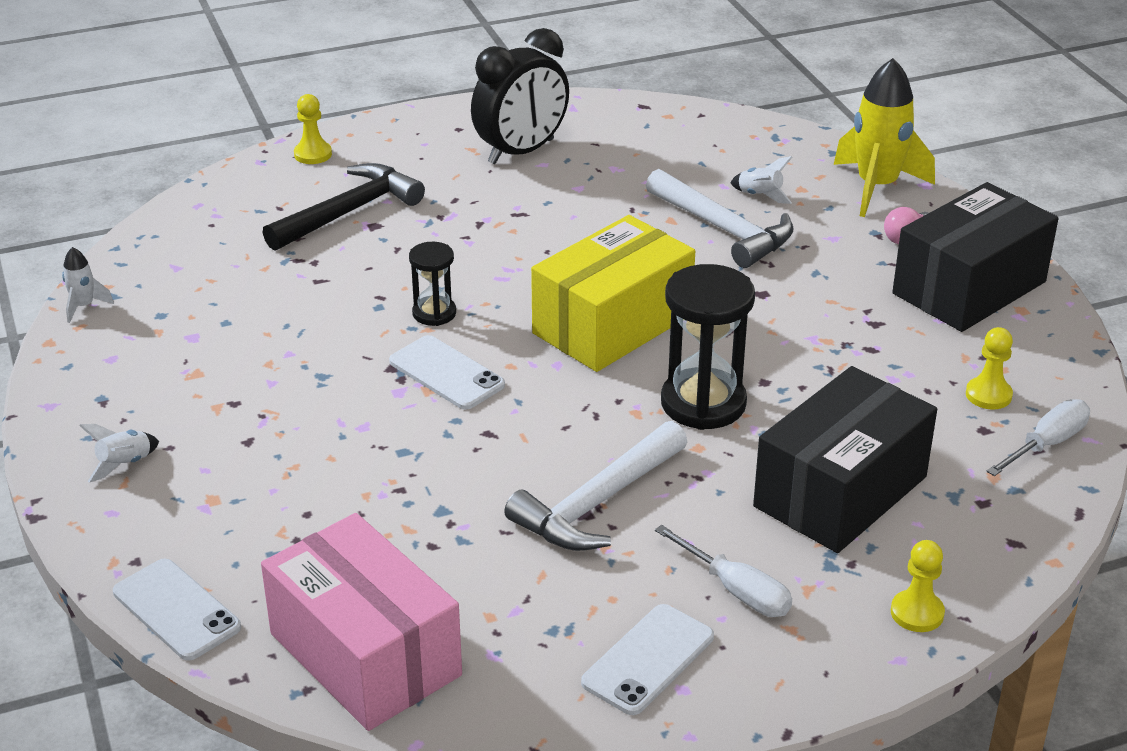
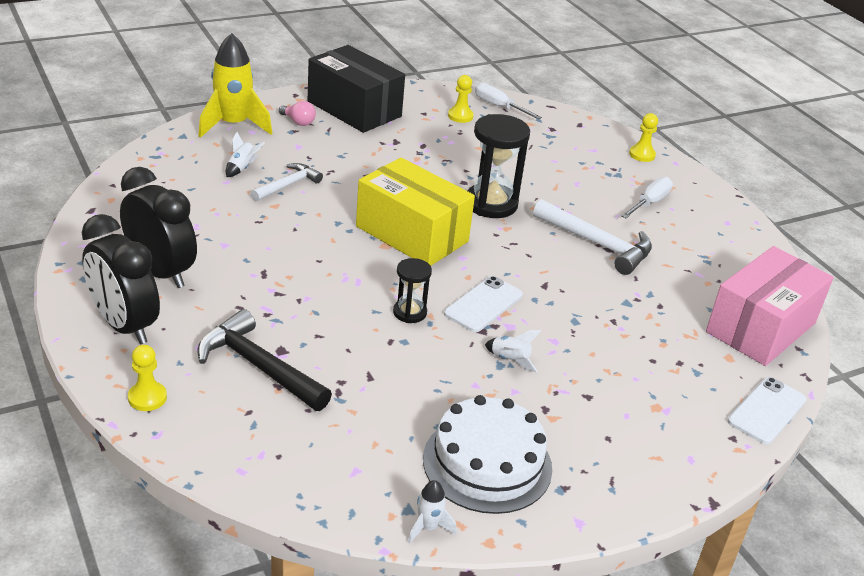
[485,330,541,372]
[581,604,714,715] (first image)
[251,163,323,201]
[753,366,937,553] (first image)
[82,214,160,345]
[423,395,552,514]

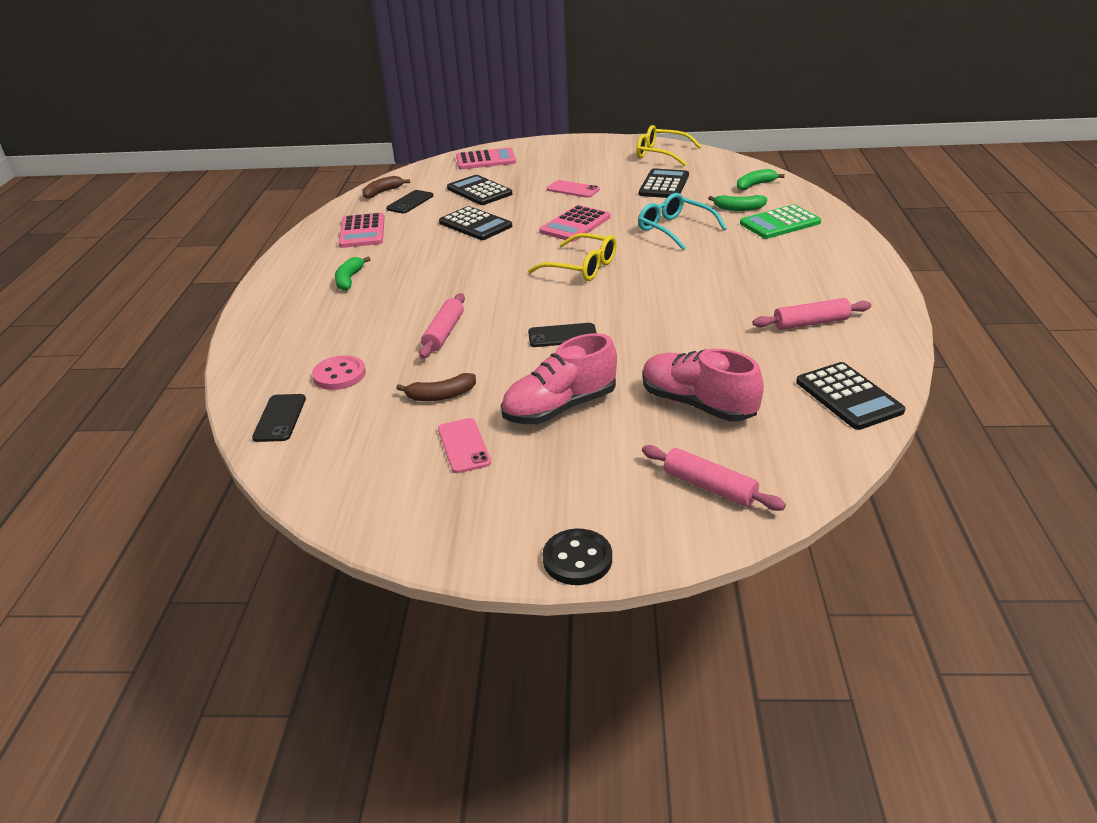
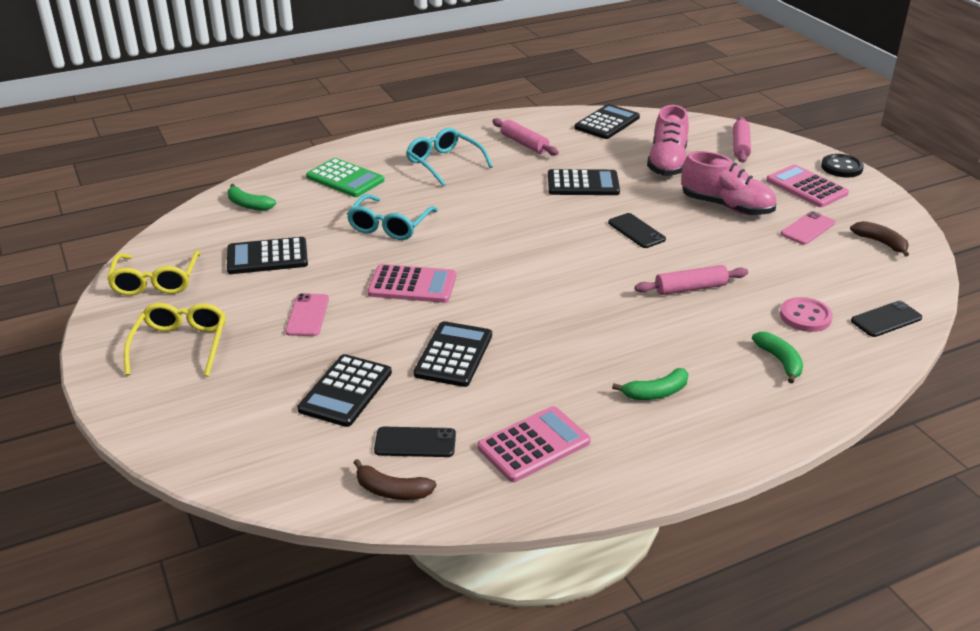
[850,221,909,257]
[766,164,849,207]
[124,303,226,377]
[752,332,803,383]
[406,128,493,187]
[548,169,620,195]

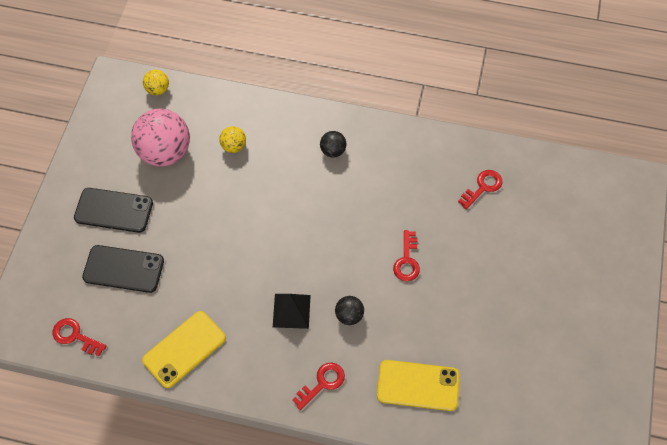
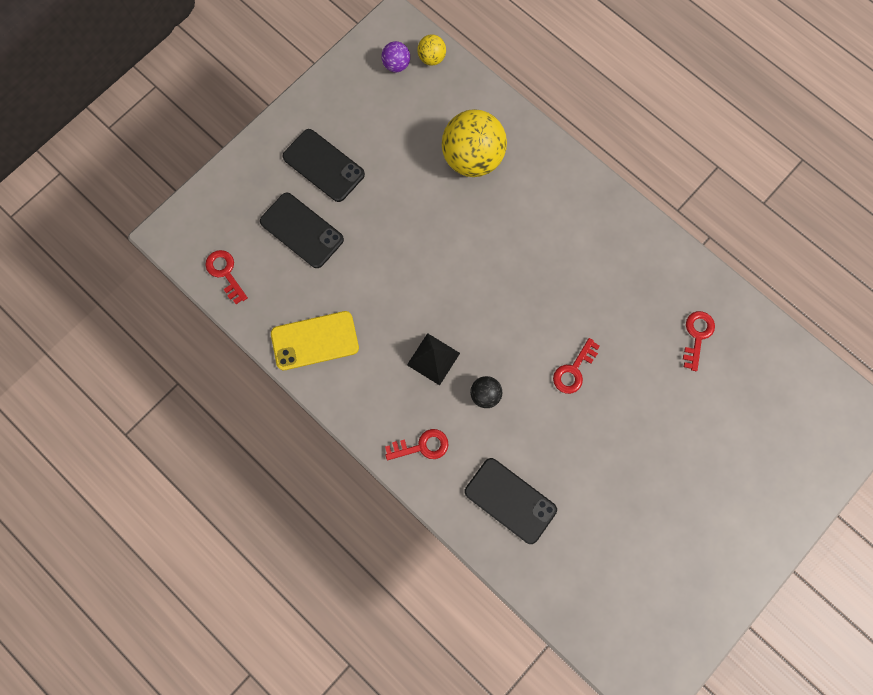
[131,109,190,166] (first image)
[442,109,507,177]
[320,131,347,158] (first image)
[464,458,557,544]
[683,311,715,371]
[381,41,410,72]

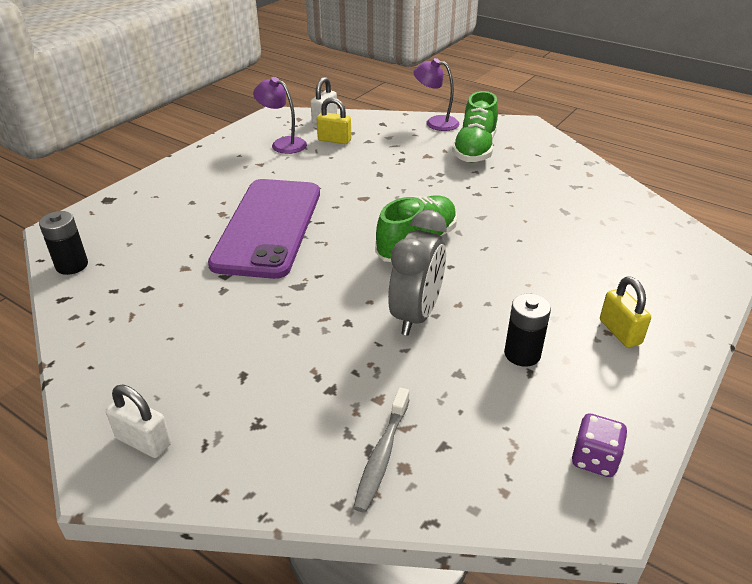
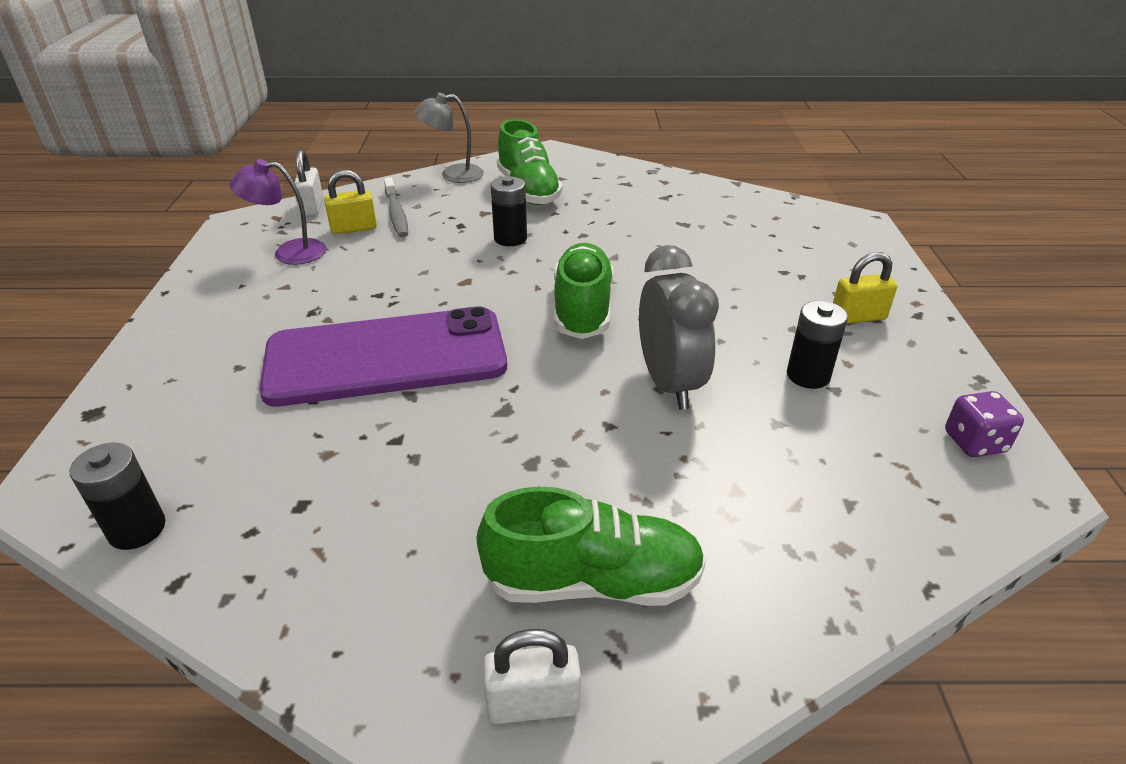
[259,307,507,406]
[384,178,408,237]
[414,92,484,183]
[833,252,897,324]
[476,487,706,606]
[491,176,527,246]

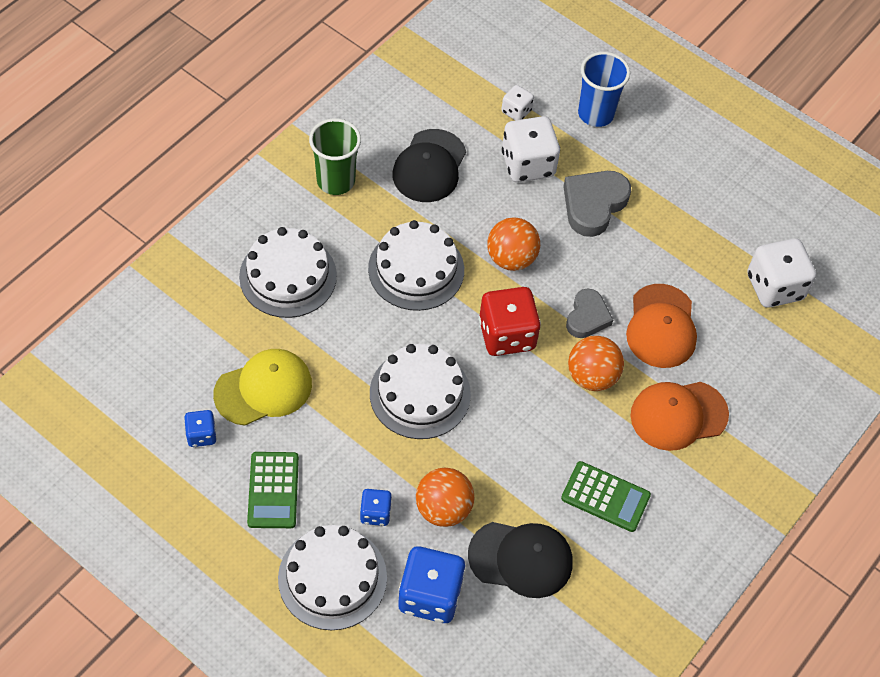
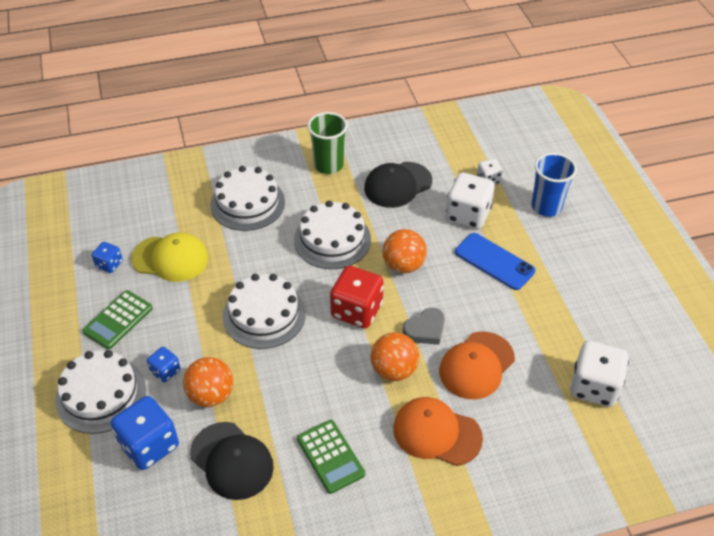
[455,233,535,290]

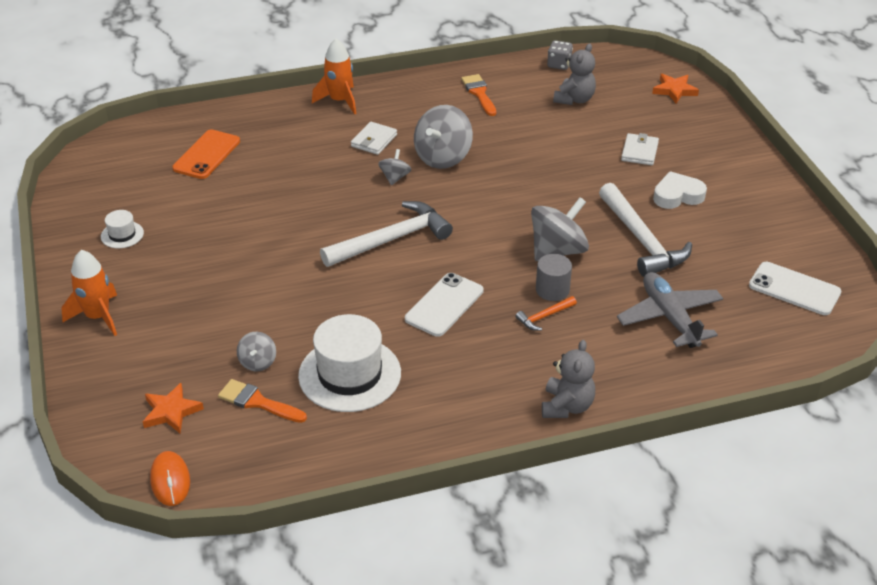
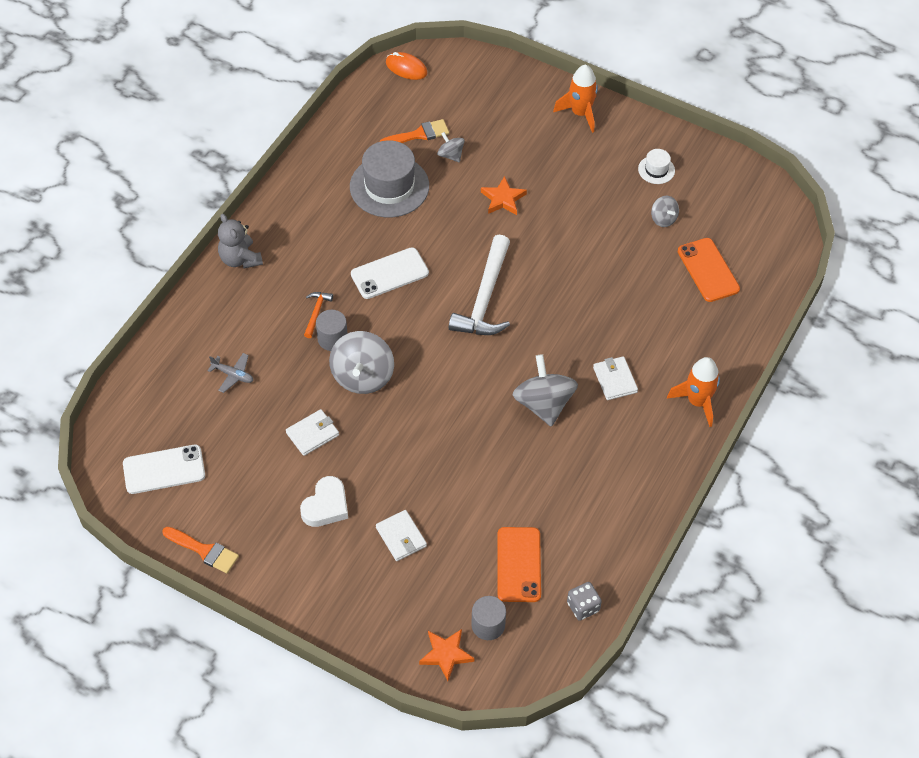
[481,176,527,215]
[350,140,429,217]
[651,196,679,227]
[351,247,429,299]
[162,527,239,574]
[497,527,541,602]
[286,409,339,456]
[207,353,253,393]
[471,596,506,640]

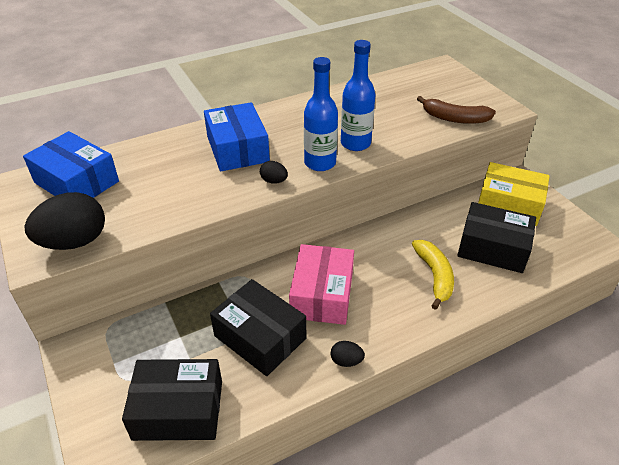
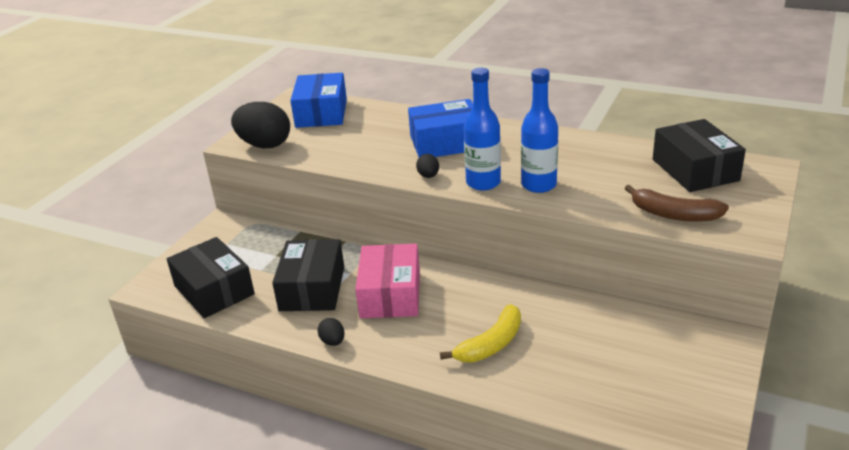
[408,99,473,157]
[355,244,420,318]
[624,185,729,222]
[653,119,746,192]
[478,162,550,226] (first image)

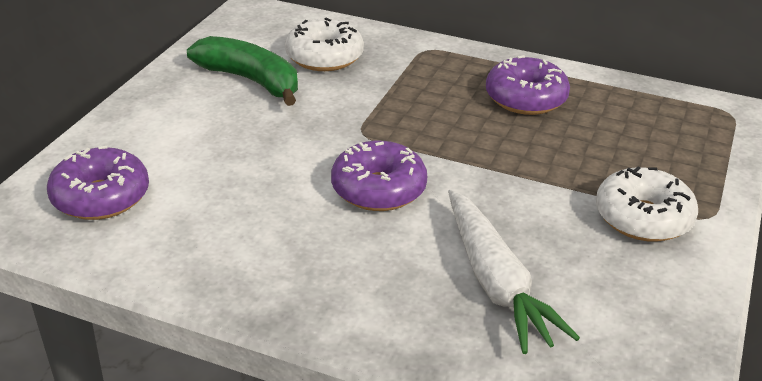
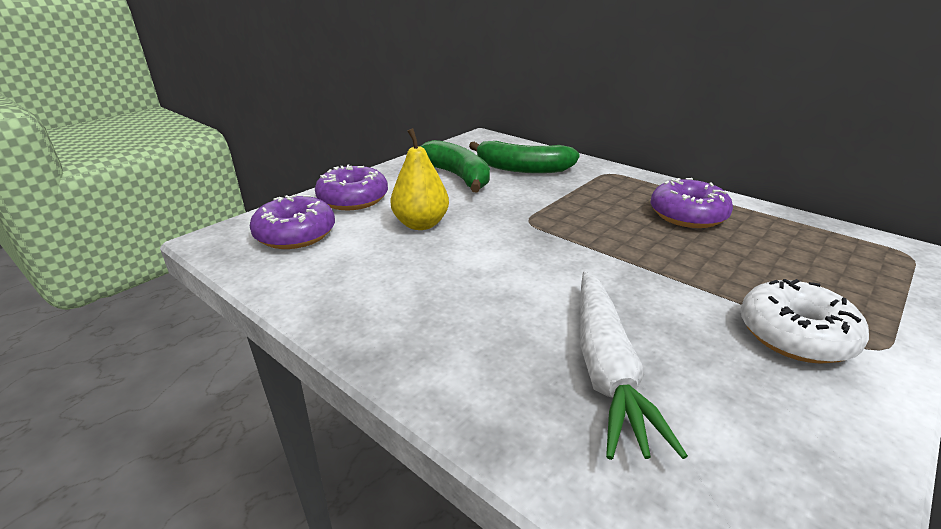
[469,141,580,173]
[315,165,388,210]
[390,128,449,230]

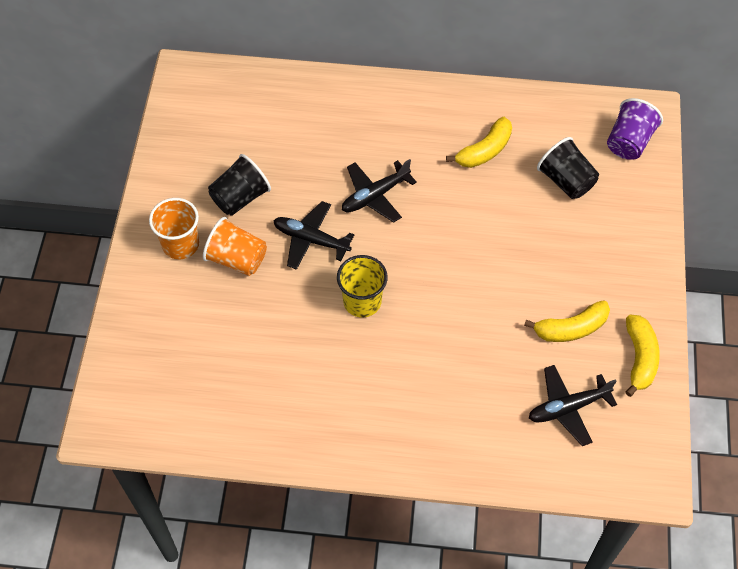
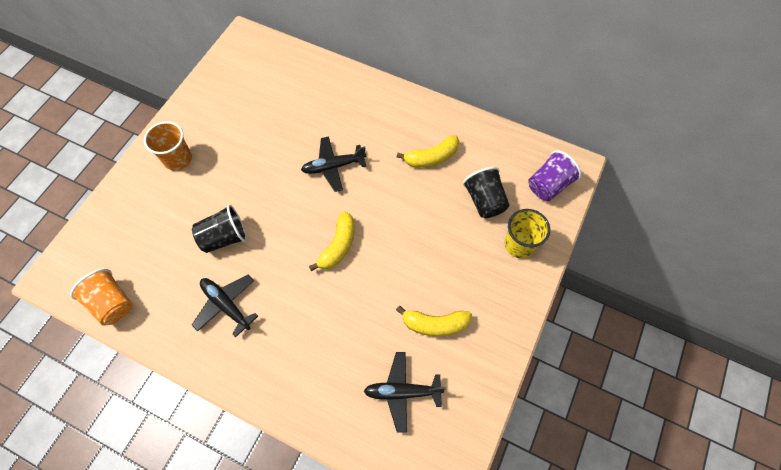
[70,269,132,326]
[192,205,247,253]
[192,275,258,337]
[505,209,550,258]
[309,211,355,271]

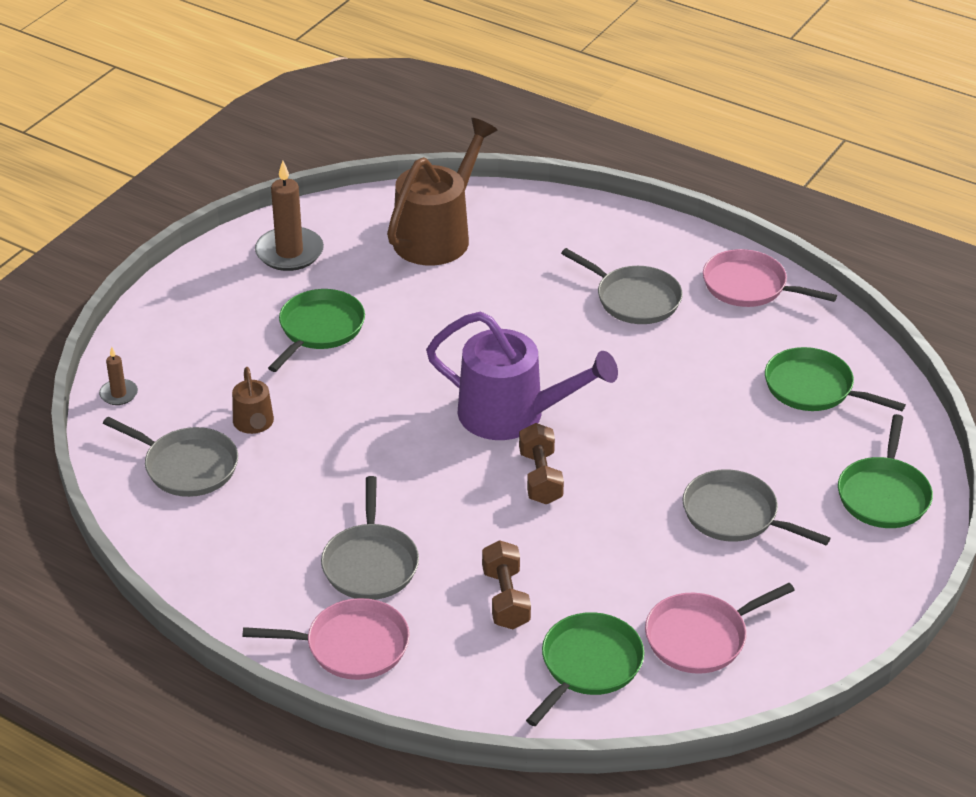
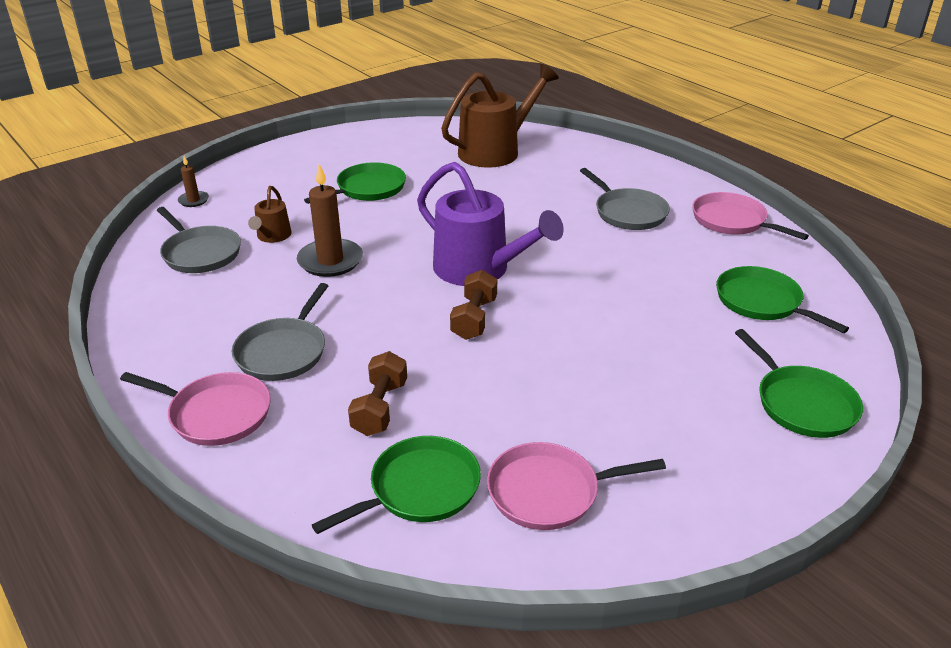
[297,164,363,277]
[682,469,830,545] (first image)
[735,329,863,438]

